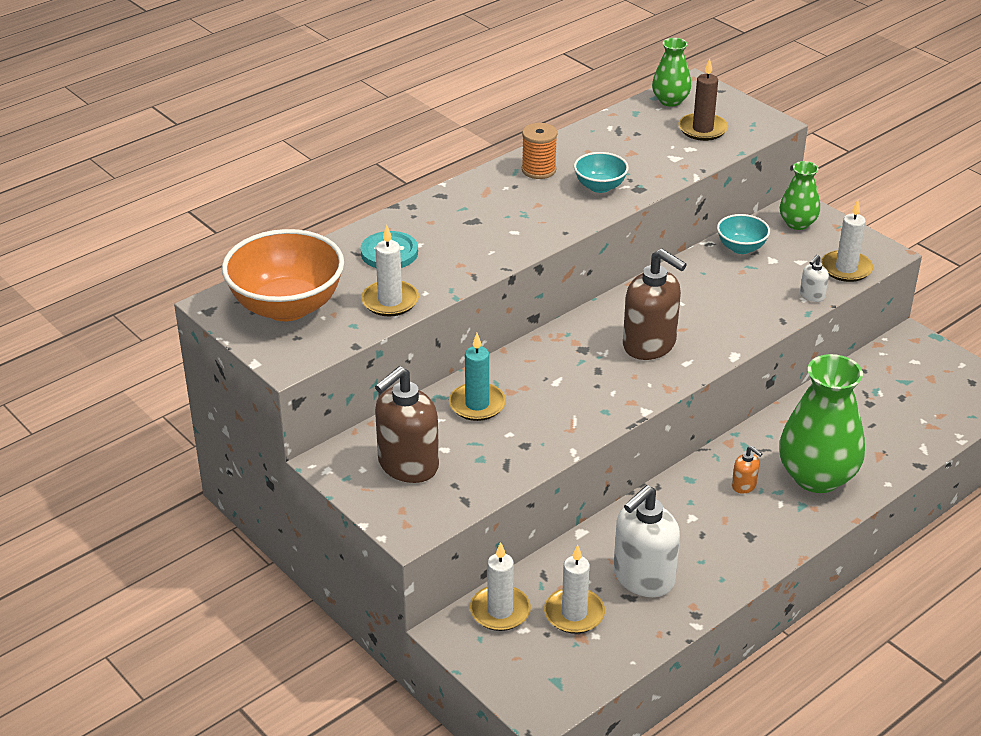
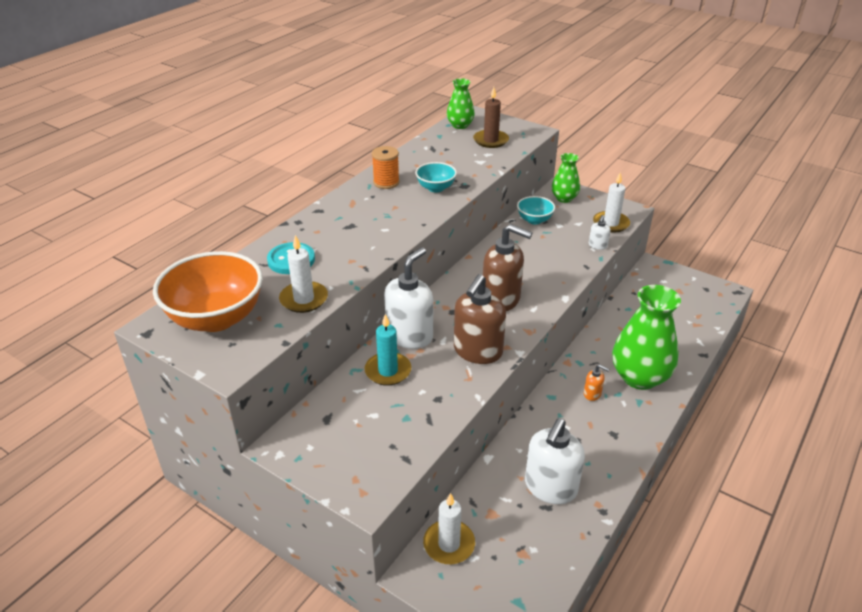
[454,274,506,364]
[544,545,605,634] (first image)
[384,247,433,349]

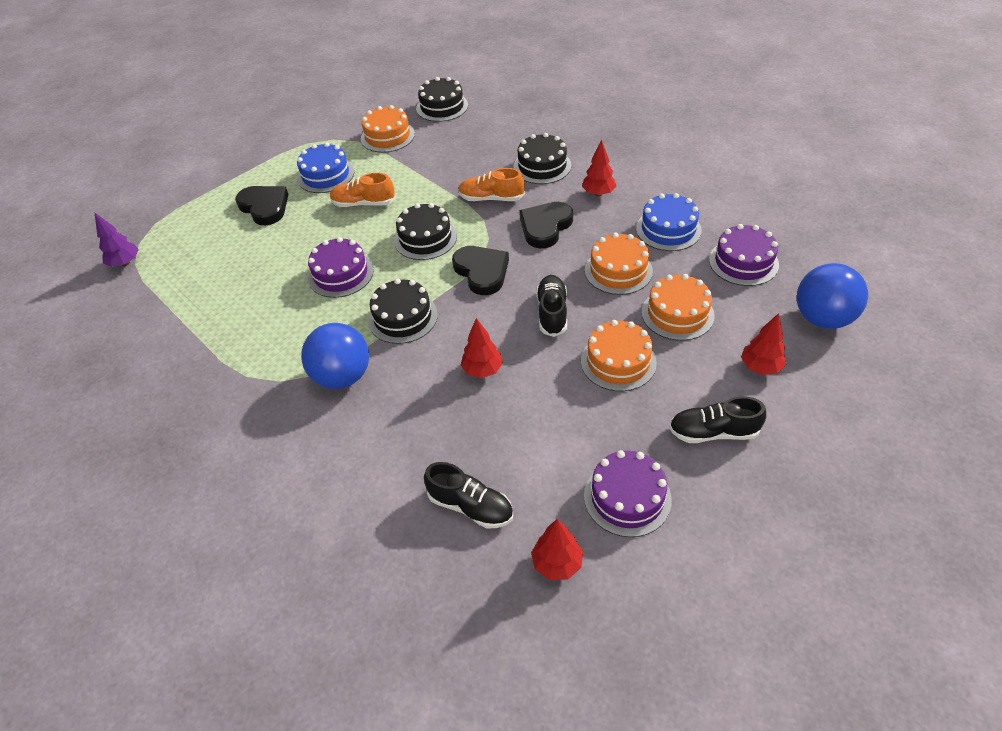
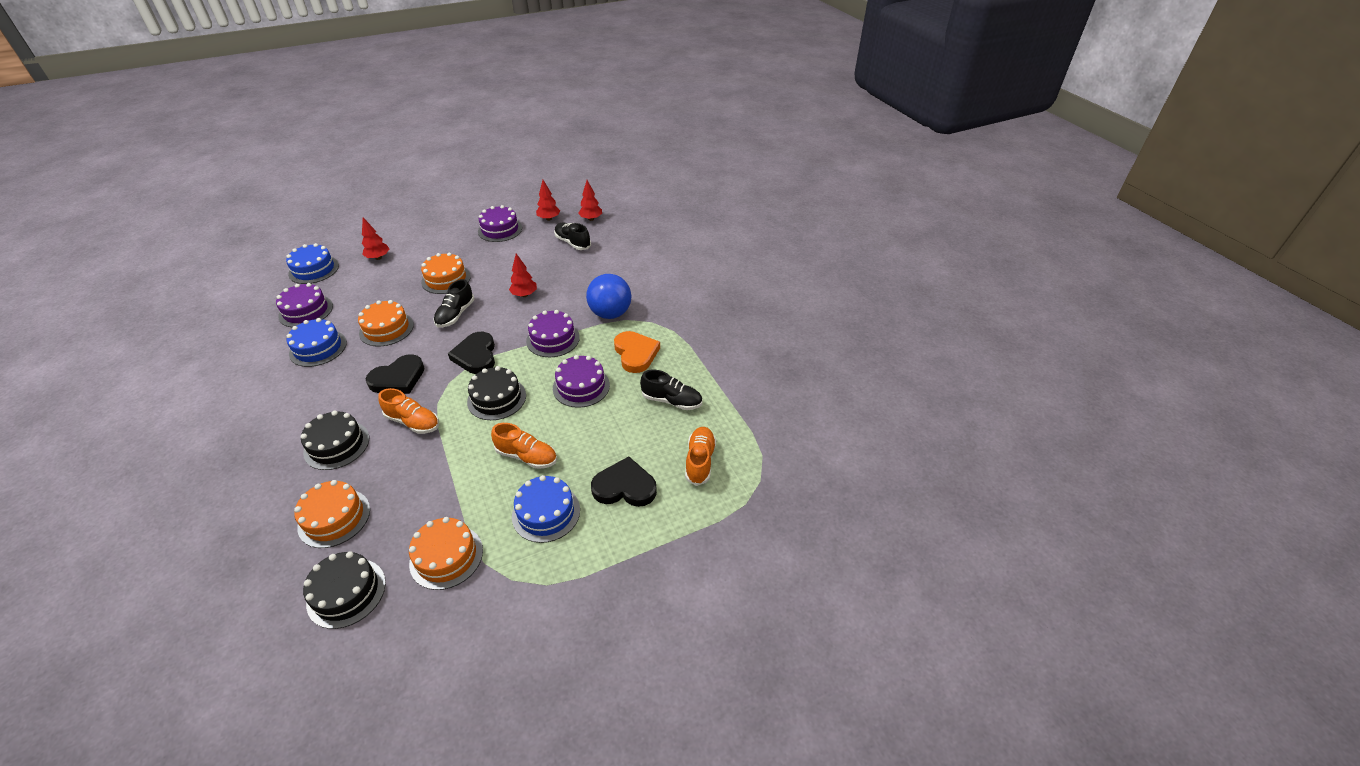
[94,212,139,267] (first image)
[591,456,657,507]
[526,310,580,357]
[579,180,602,221]
[294,480,370,548]
[640,370,702,410]
[286,243,339,284]
[614,331,660,373]
[685,427,716,486]

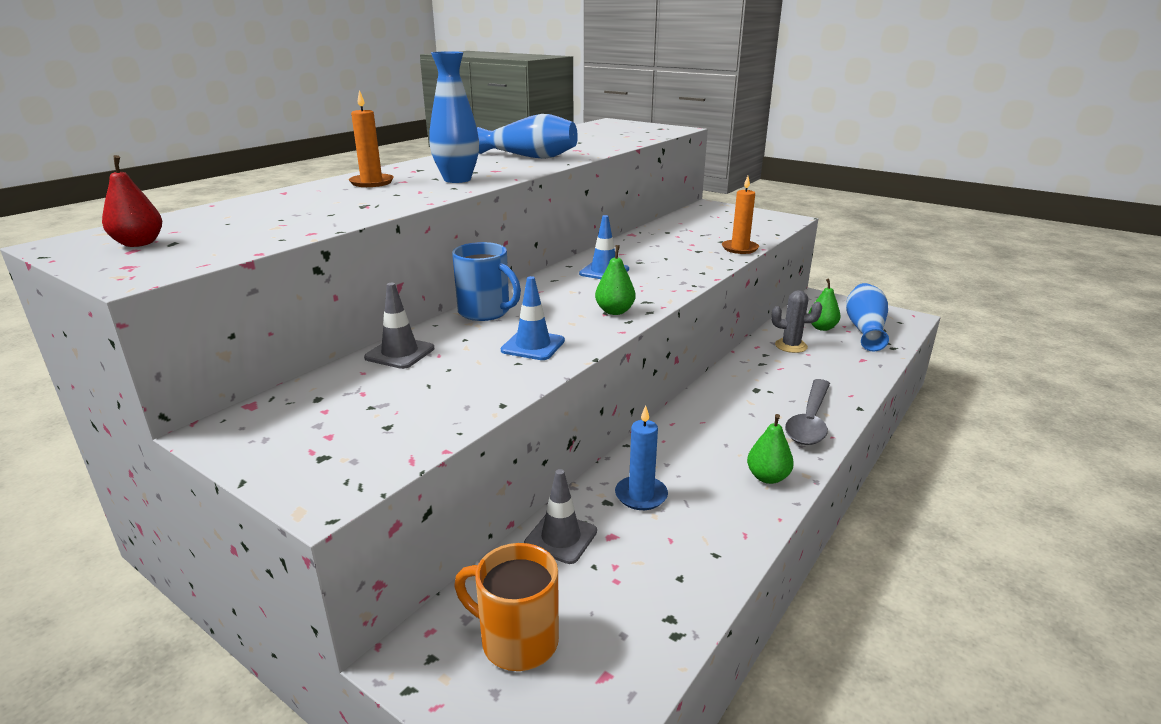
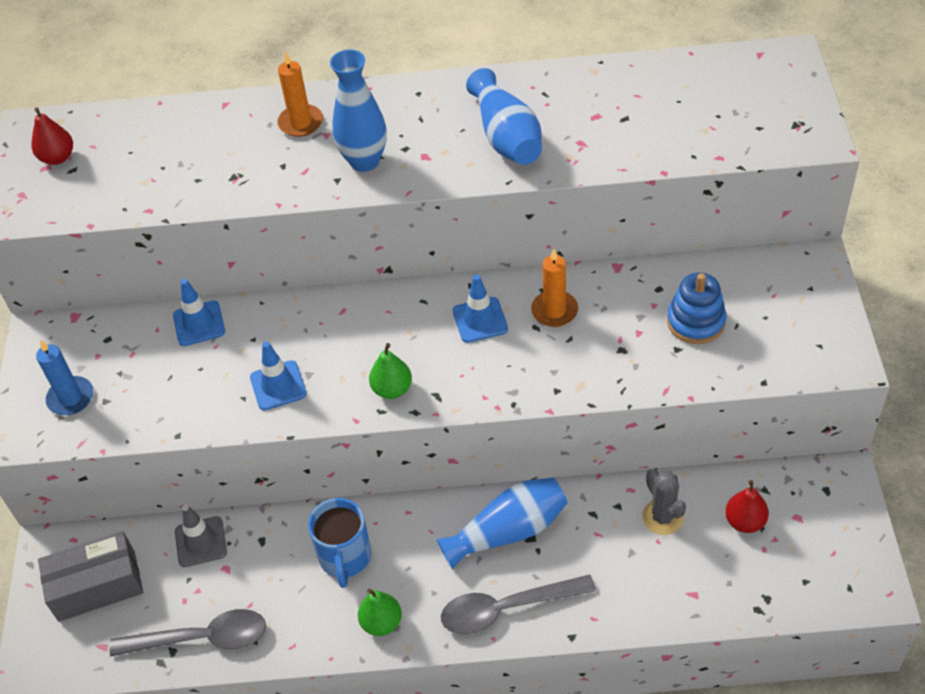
[173,279,225,346]
[308,498,372,588]
[38,531,143,622]
[36,340,93,415]
[531,249,578,327]
[725,480,769,533]
[436,477,567,569]
[110,609,266,657]
[667,273,727,344]

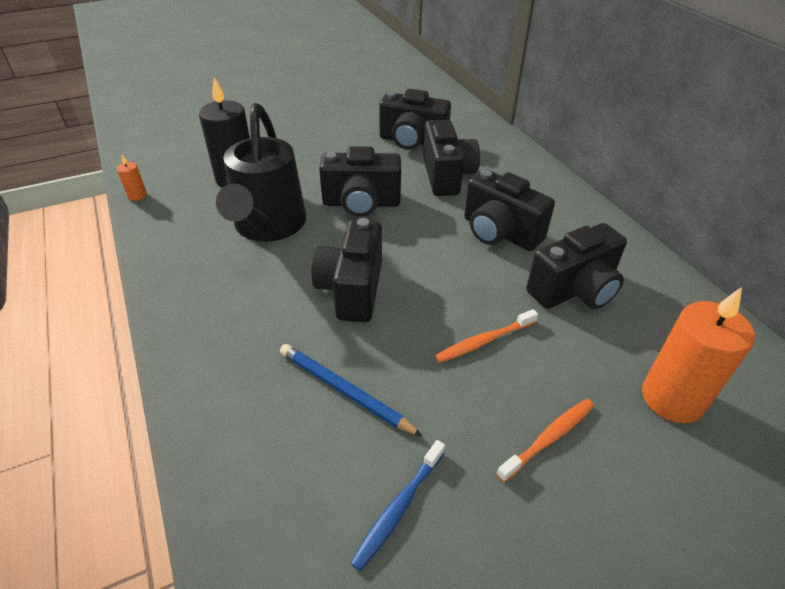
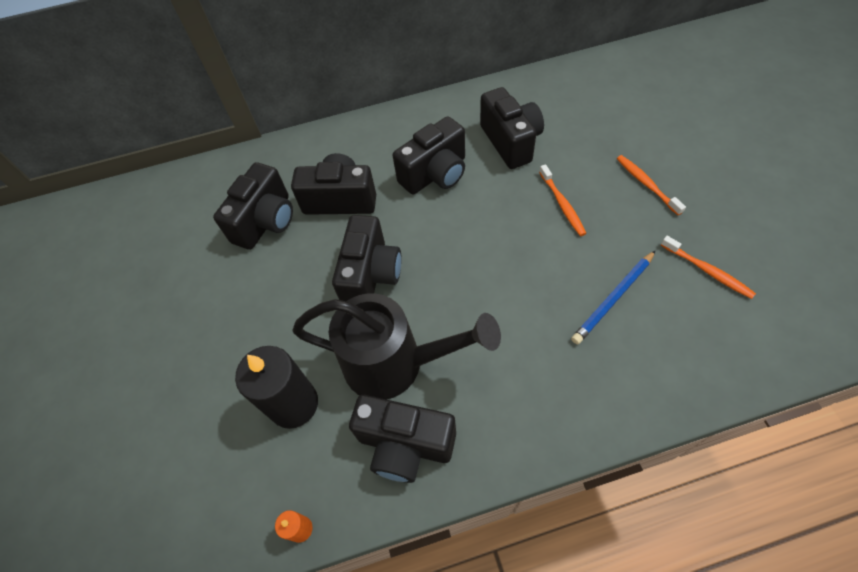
[349,395,456,483]
[661,236,756,299]
[642,287,755,423] (first image)

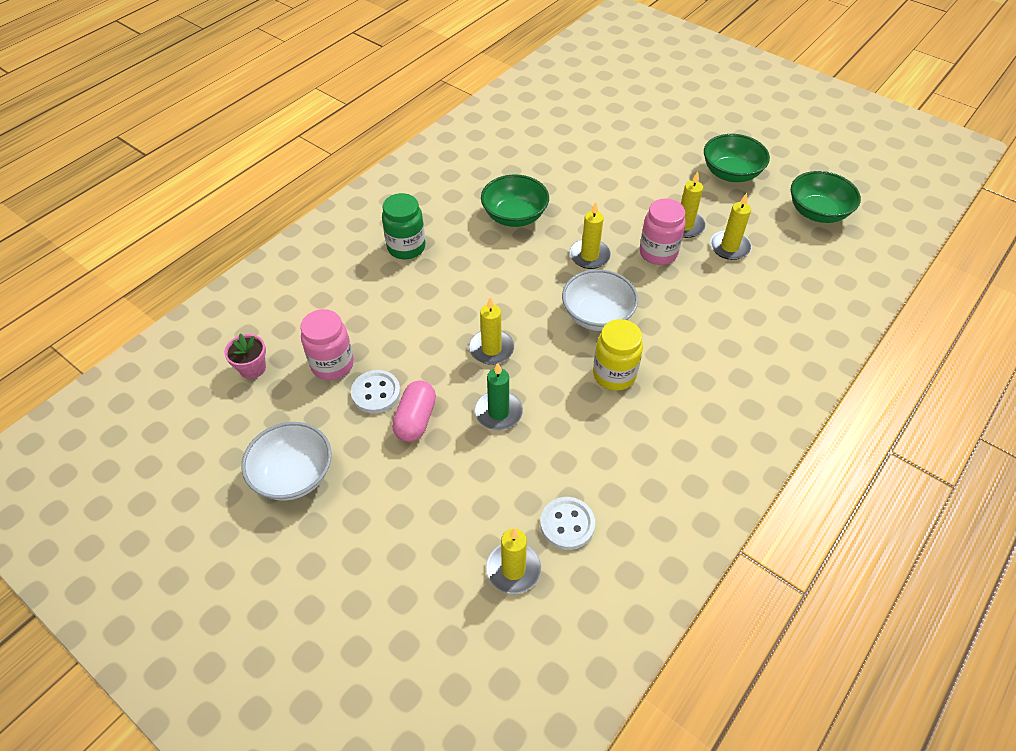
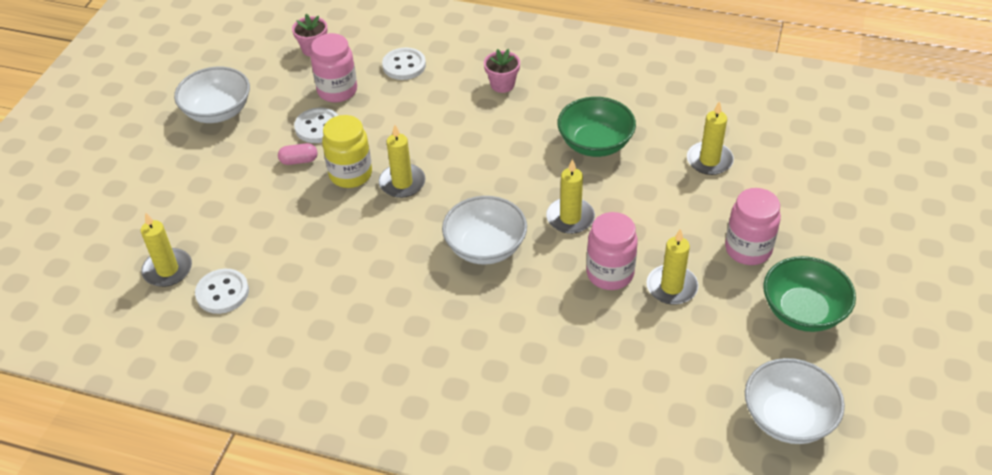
[484,49,520,93]
[278,143,318,165]
[475,363,523,430] (first image)
[322,115,372,188]
[687,101,734,175]
[745,358,845,444]
[382,48,426,80]
[725,188,781,265]

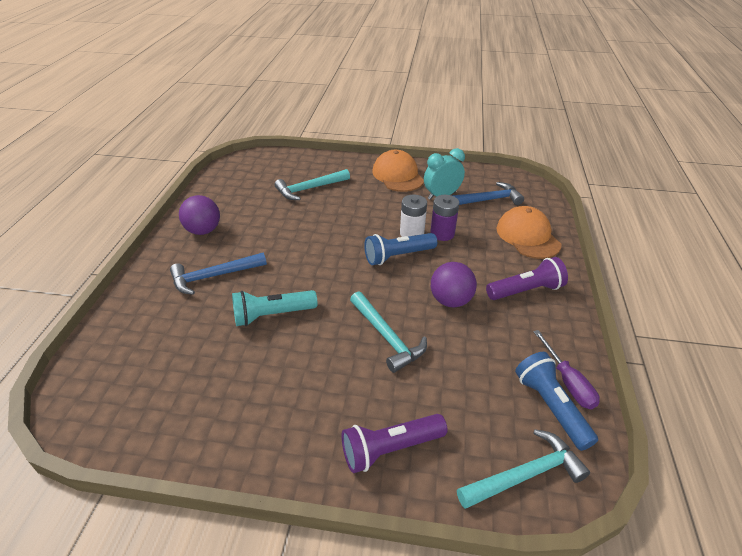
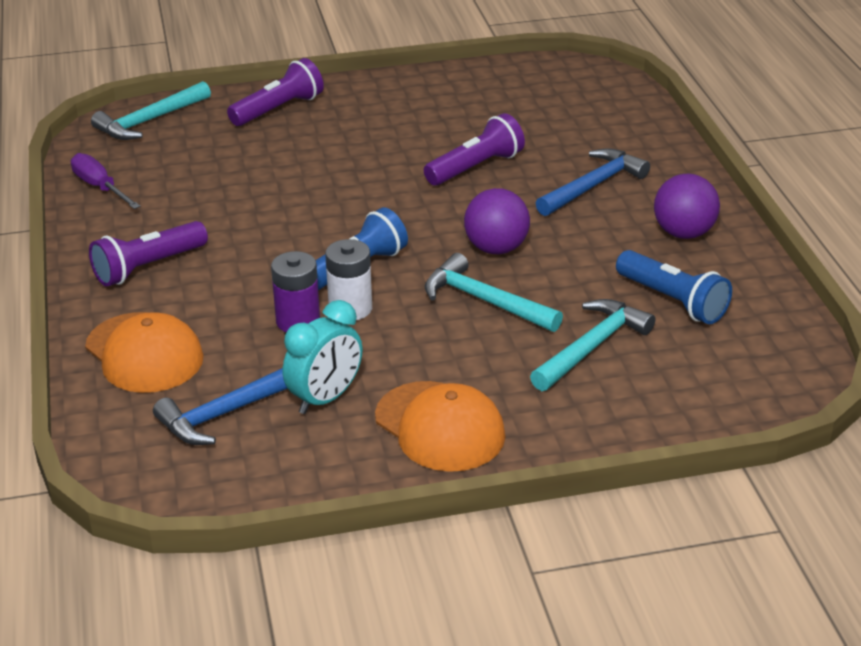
[424,113,525,186]
[425,253,563,332]
[464,188,530,254]
[616,250,732,324]

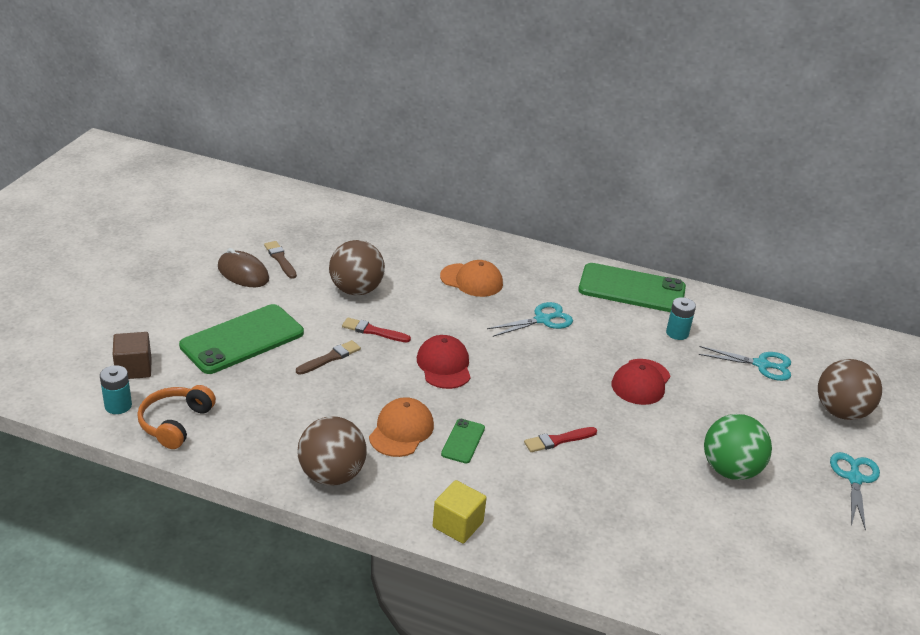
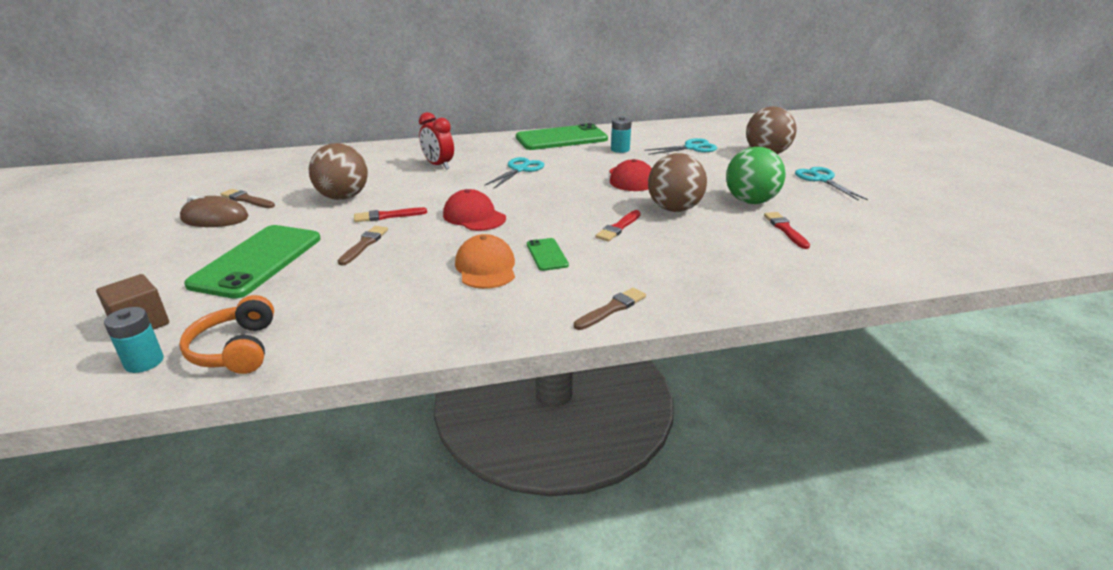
[648,153,707,212]
[574,287,646,330]
[419,112,454,170]
[764,212,810,249]

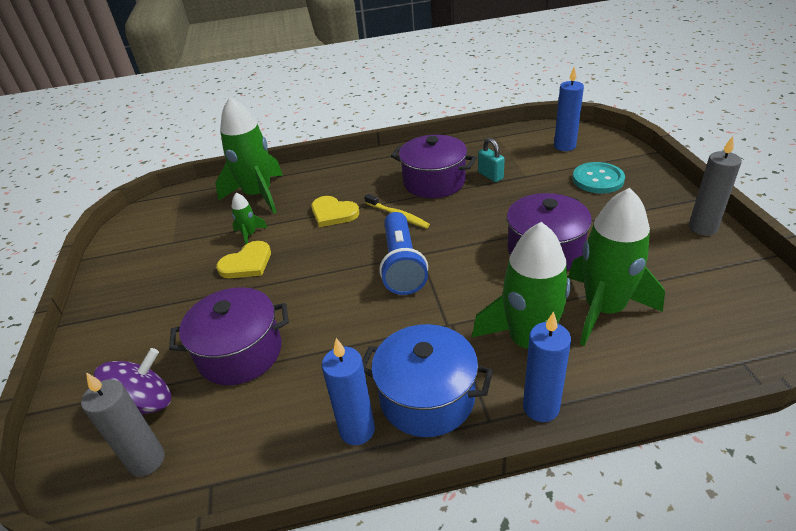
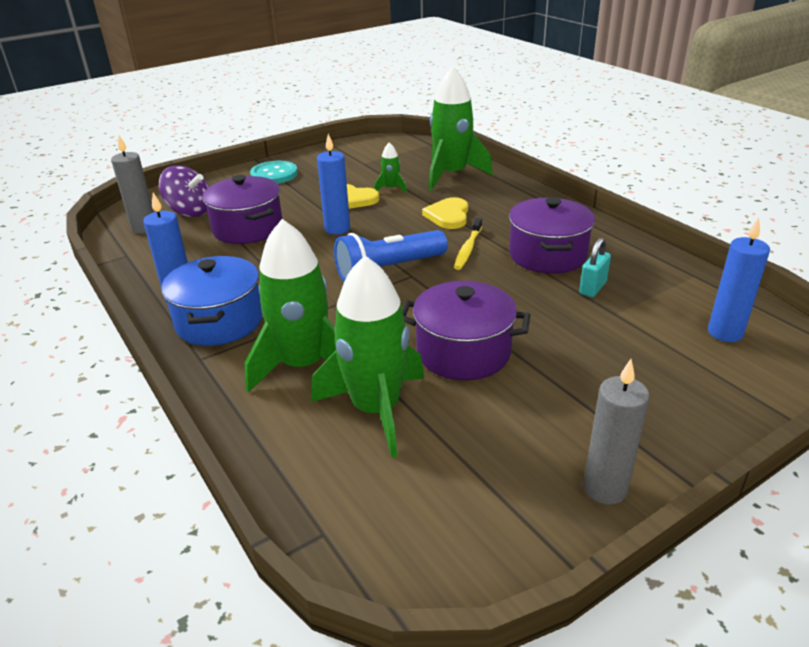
[317,134,350,235]
[250,161,298,184]

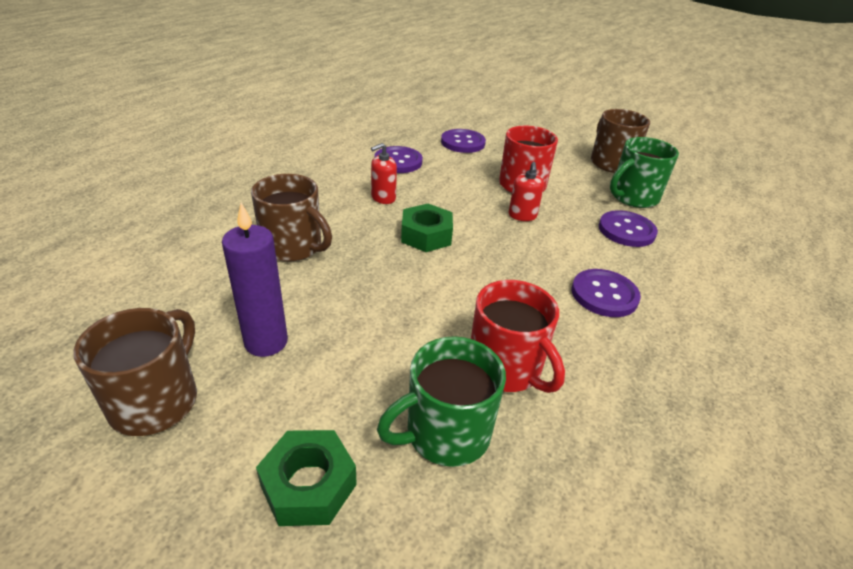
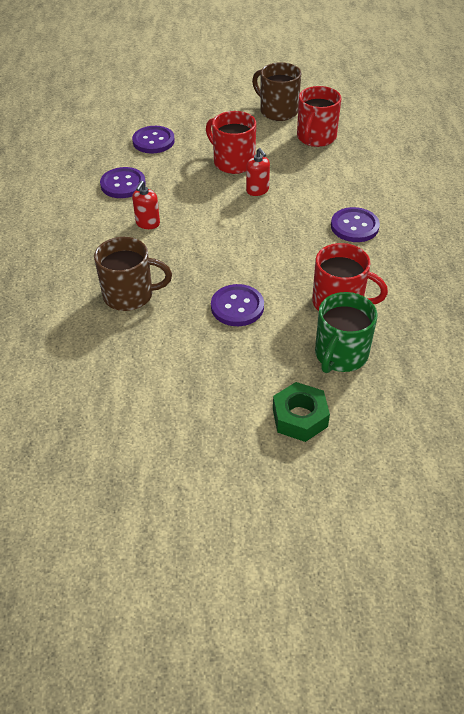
[73,308,197,436] (first image)
[222,203,288,357] (first image)
[401,204,453,252] (first image)
[211,284,264,326]
[297,86,341,147]

